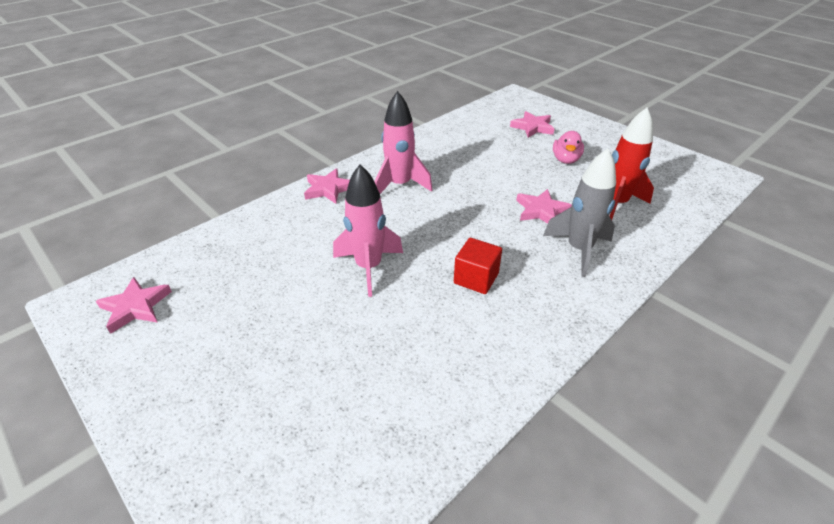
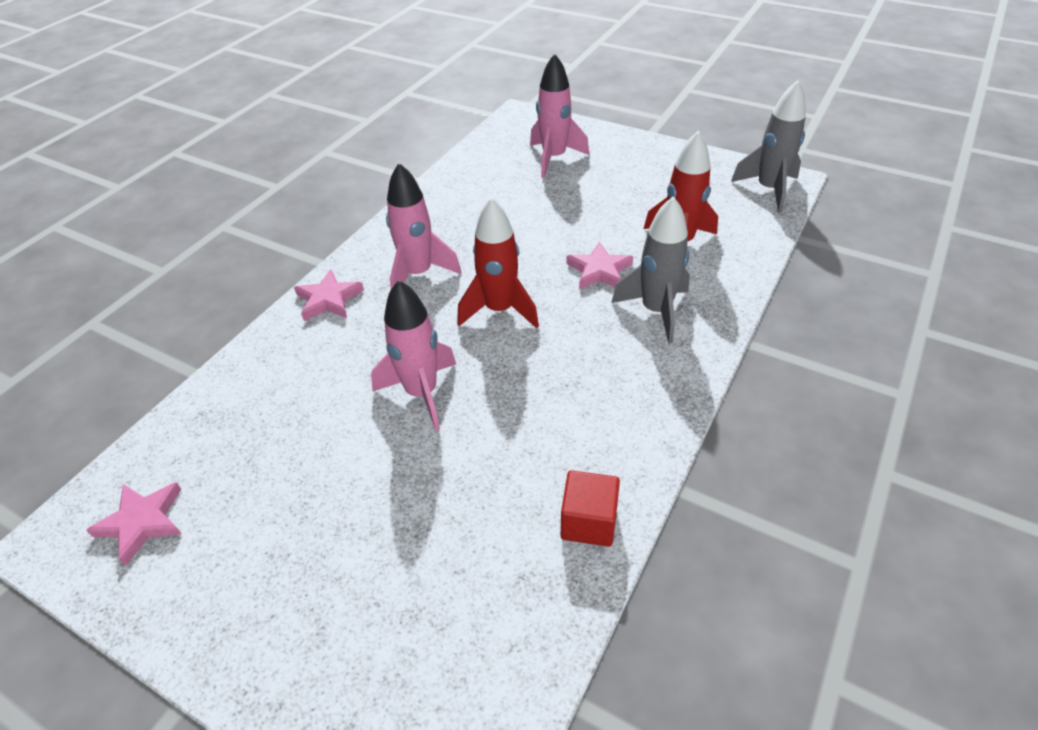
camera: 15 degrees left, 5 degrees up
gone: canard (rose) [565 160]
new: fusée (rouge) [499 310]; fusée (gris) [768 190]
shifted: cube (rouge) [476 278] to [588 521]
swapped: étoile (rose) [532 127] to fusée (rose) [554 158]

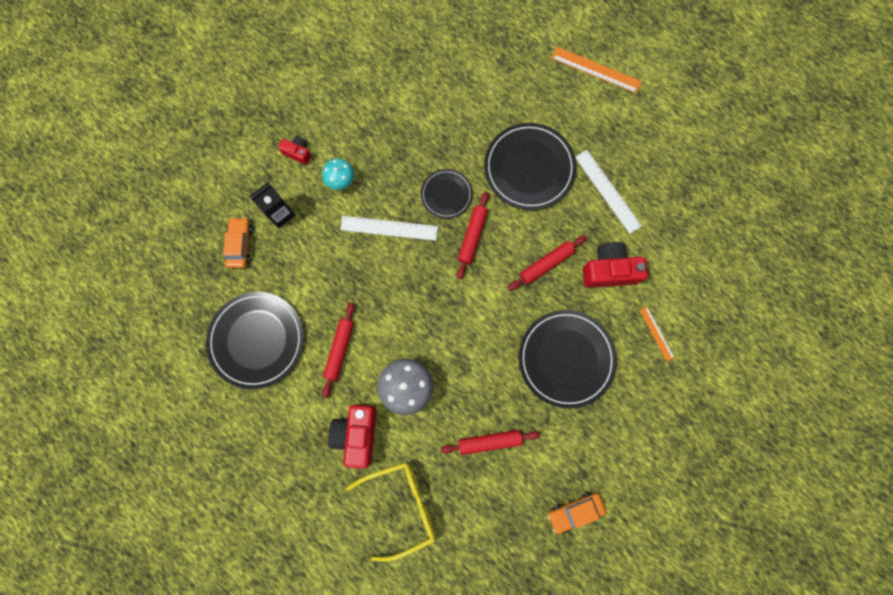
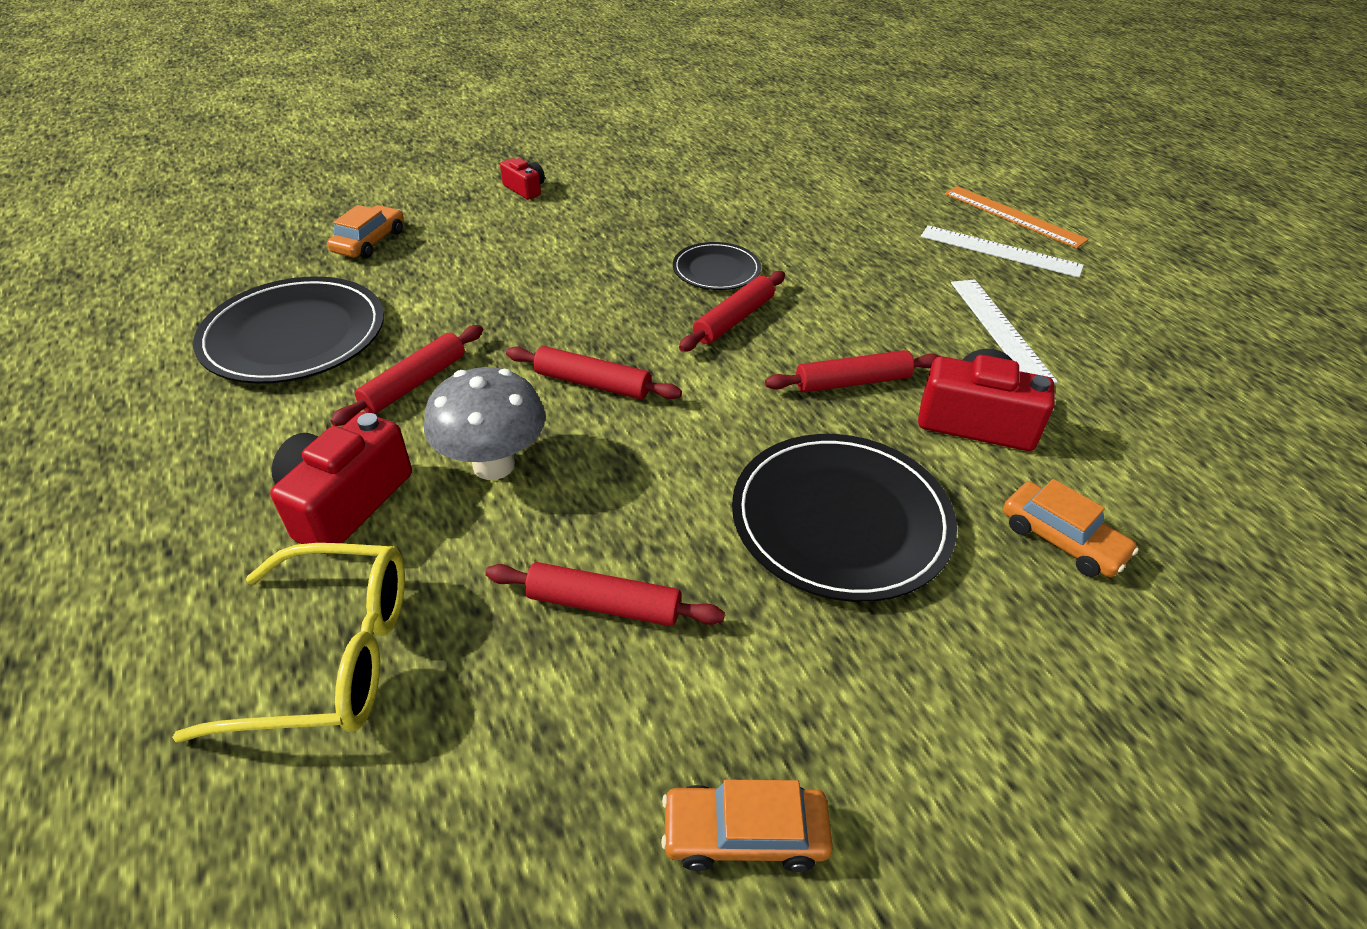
camera: 20 degrees right, 35 degrees down
gone: brique de lait (noir) [280 214]; champignon (turquoise) [341 181]; assiette (noir) [529 168]
new: rouleau à pâtisserie (rouge) [592 383]
shifted: règle (blanc) [389 228] to [1000 251]
swapped: règle (orange) [656 333] to voiture (orange) [1061 539]

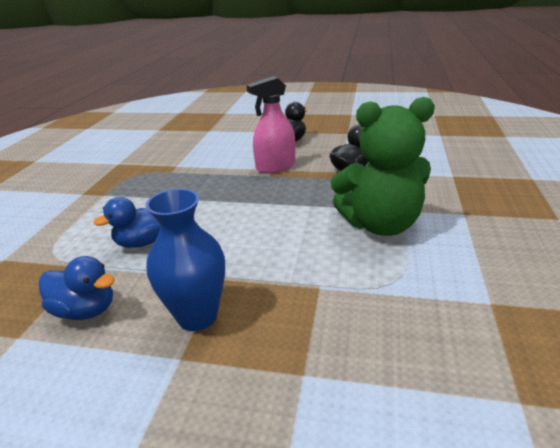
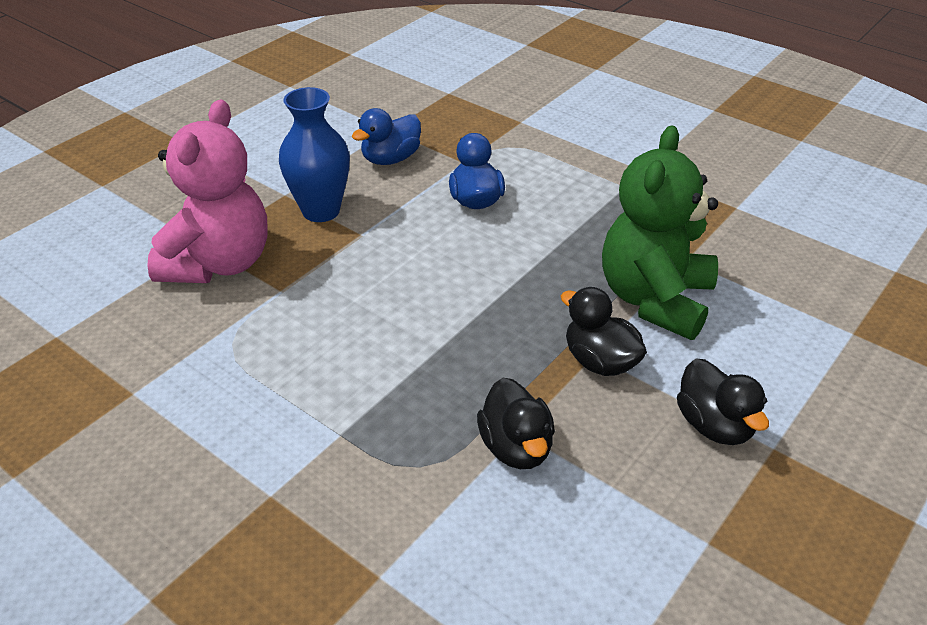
camera: 115 degrees right, 10 degrees up
new: ours en peluche (rose) [219 263]
shifted: ours en peluche (vert) [380 224] to [655 299]
swapped: vaporisateur (rose) [275 167] to canard (noir) [600 361]

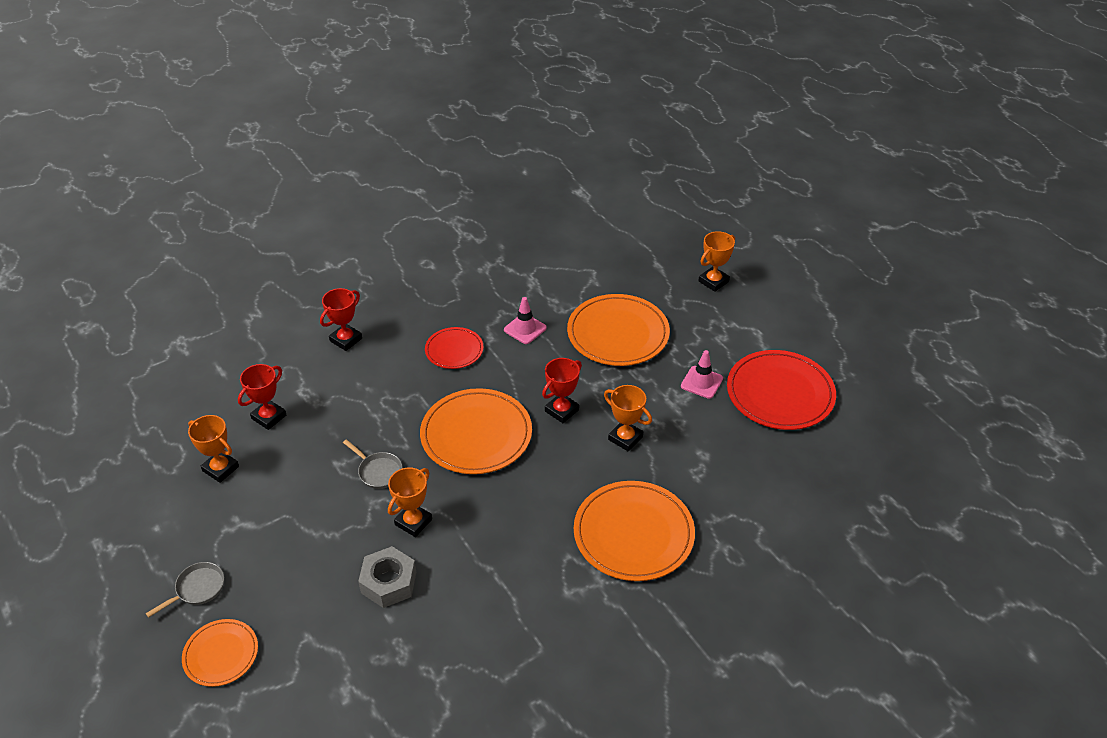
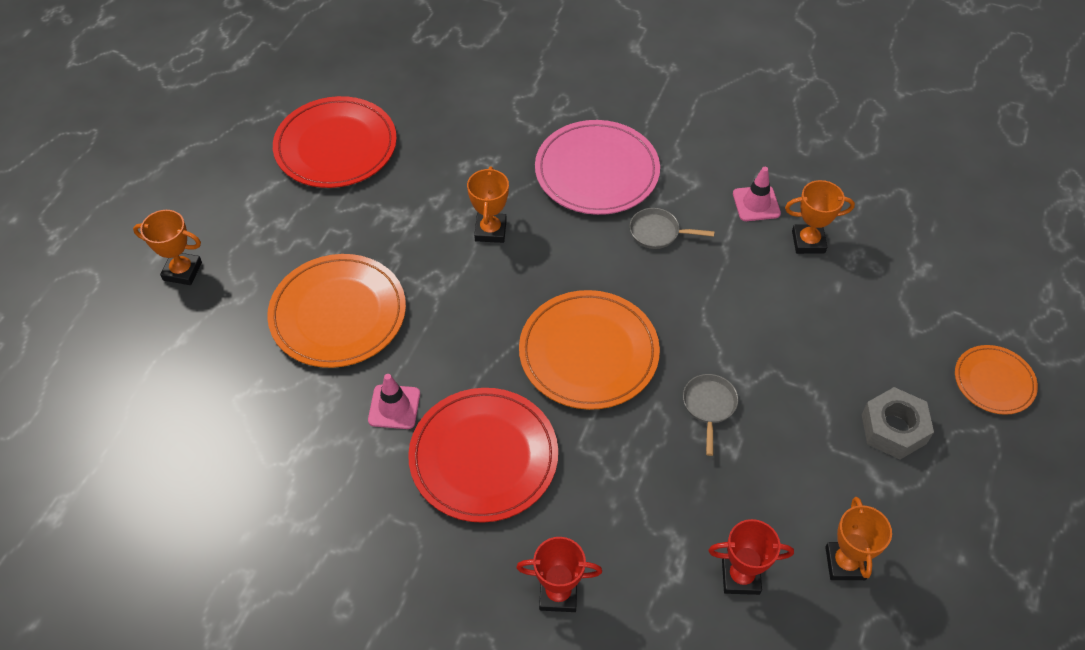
camera: 125 degrees left, 10 degrees up
gone: trophée (rouge) [561 410]
shifted: poêle (gris) [197 589] to [658 232]; cône de chantier (rose) [701 382] to [756 204]; trophée (orange) [413 522] to [808 242]; écrou (gris) [388 582] to [893 429]
repainted: assiette (orange) [633 533] to assiette (rose) [597 171]
scaled: assiette (rouge) [454 350] = [483 457] x1.77

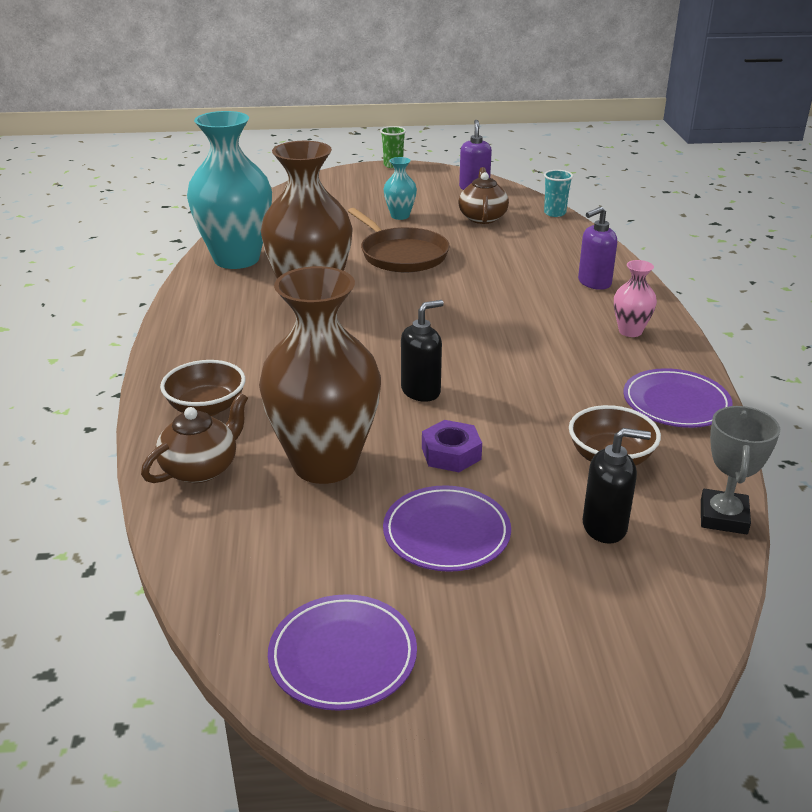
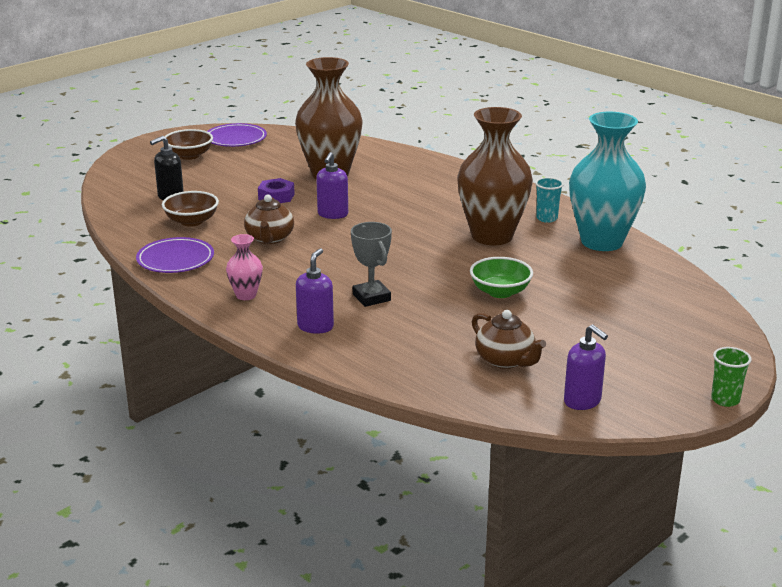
camera: 140 degrees right, 5 degrees down
gone: assiette (violet) [446 533]; vase (turquoise) [400 216]
shifted: bol (marron) [206 407] to [189 156]; théière (marron) [201 468] to [269 238]; trophée (gris) [723 517] to [371 297]; gobelet (turquoise) [554 213] to [546 218]
swapped: poêle (marron) [401 255] to bol (vert) [500 292]
repainted: distributeur de savon (noir) [421 391] to distributeur de savon (violet) [332 214]

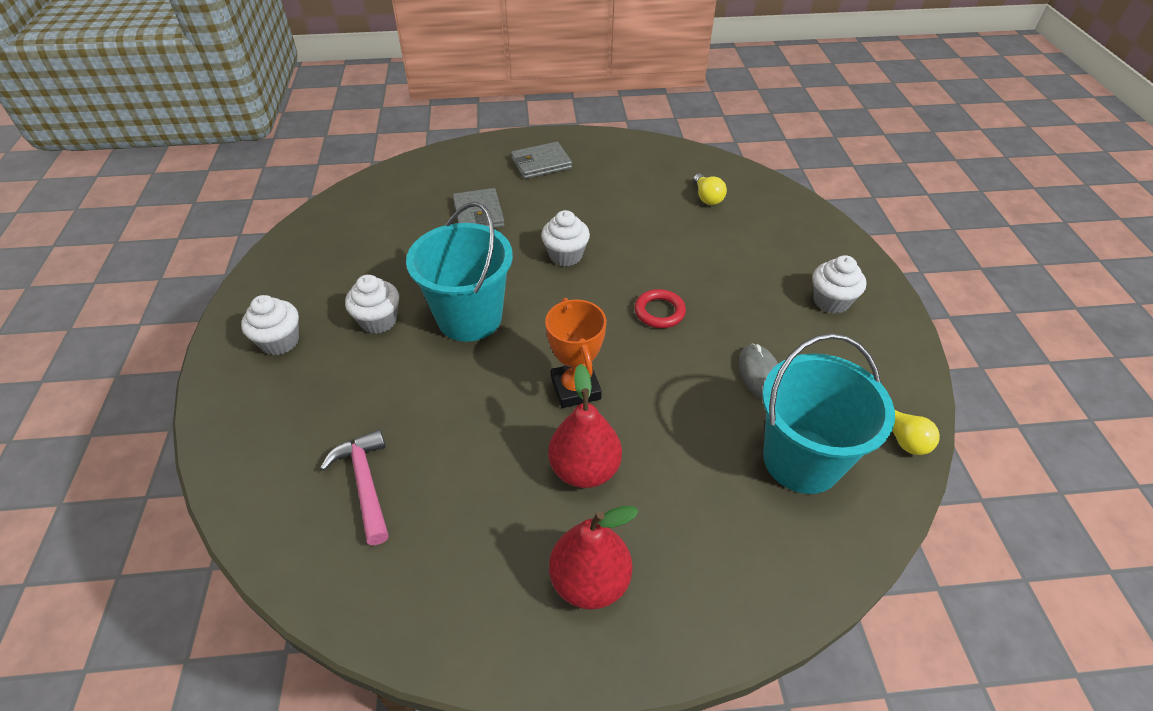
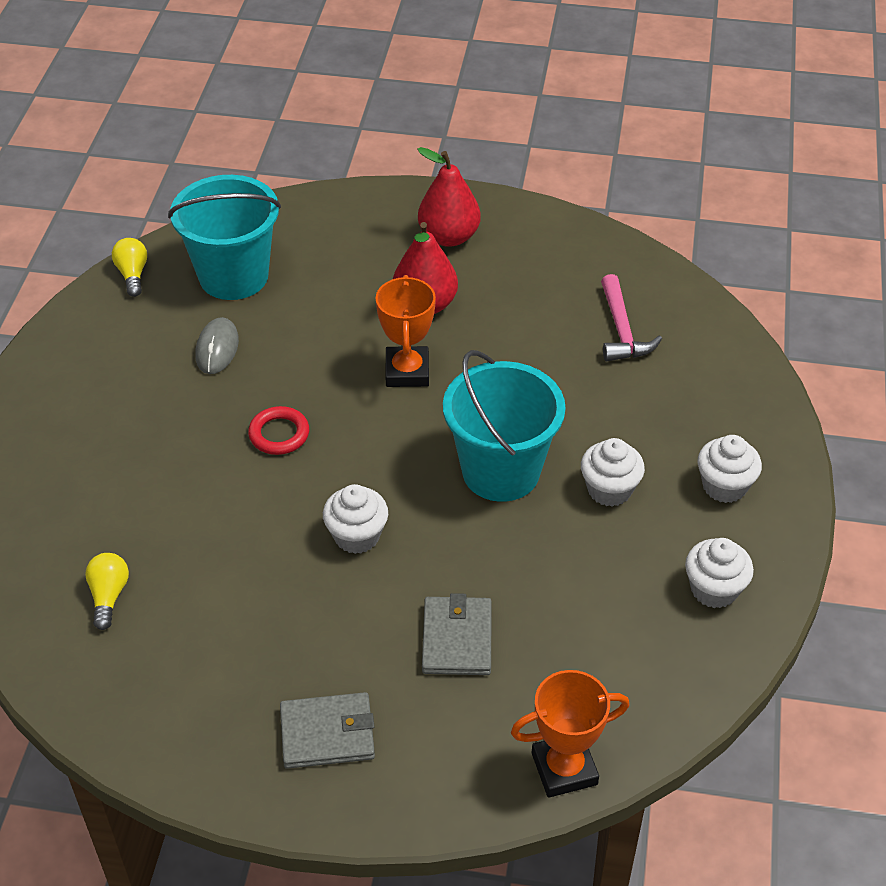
camera: 165 degrees left, 0 degrees up
new: trophée (orange) [564 769]
shifted: muffin (blanc) [831 301] to [714 589]

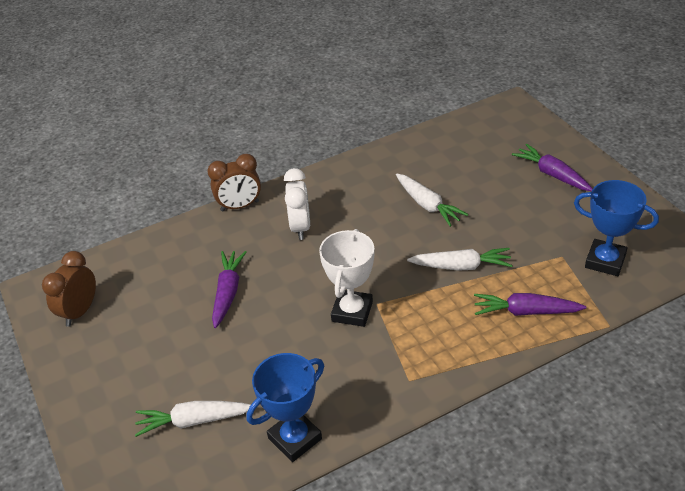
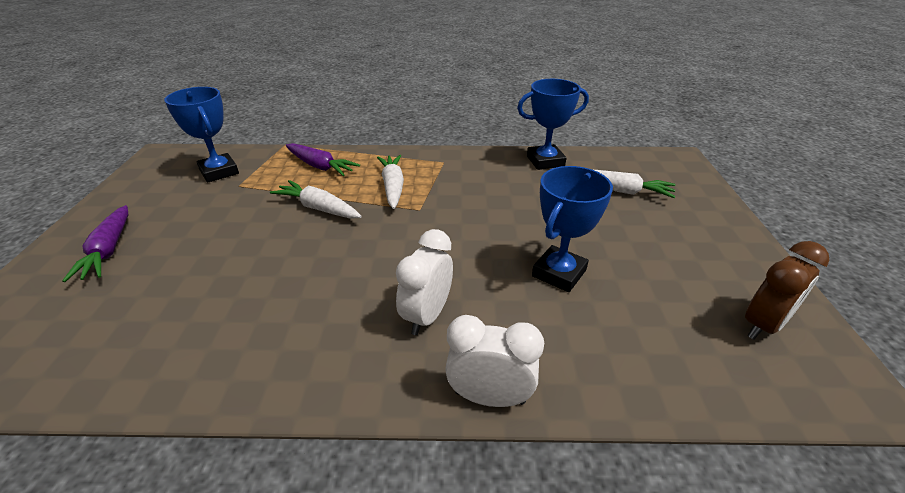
camera: 155 degrees left, 5 degrees down
gone: trophée (blanc) [352 311]
shifted: carotte (blanc) [427 205] to [393 187]
swapped: carotte (violet) [228 292] to trophée (bleu) [559 273]
repainted: réveil (marron) [240 206] to réveil (blanc) [489 397]

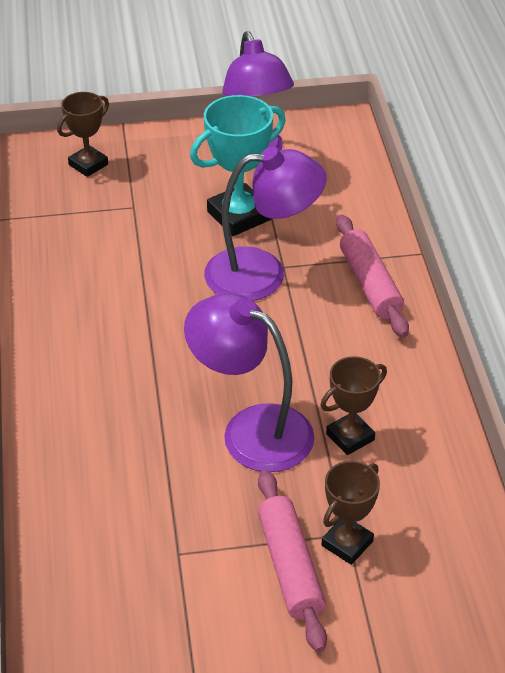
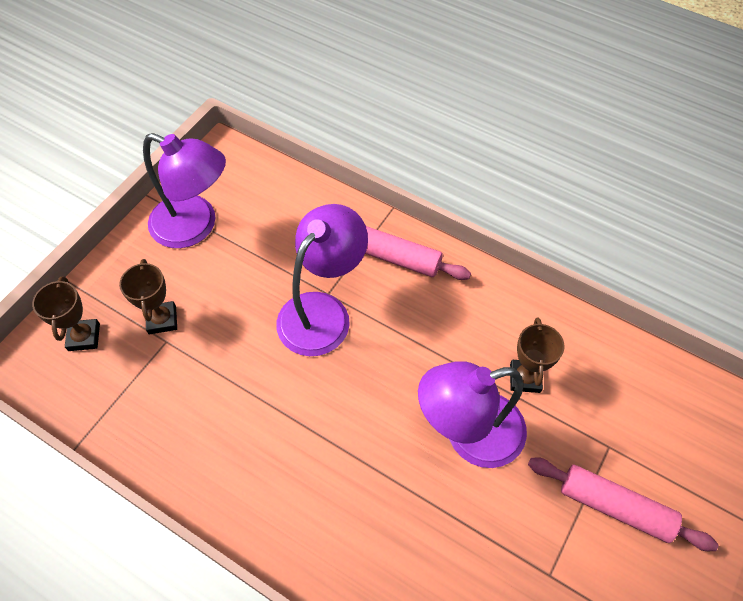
camera: 50 degrees left, 15 degrees up
gone: trophée (turquoise) [239 216]
shifted: trophée (marron) [347 543] to [162 320]

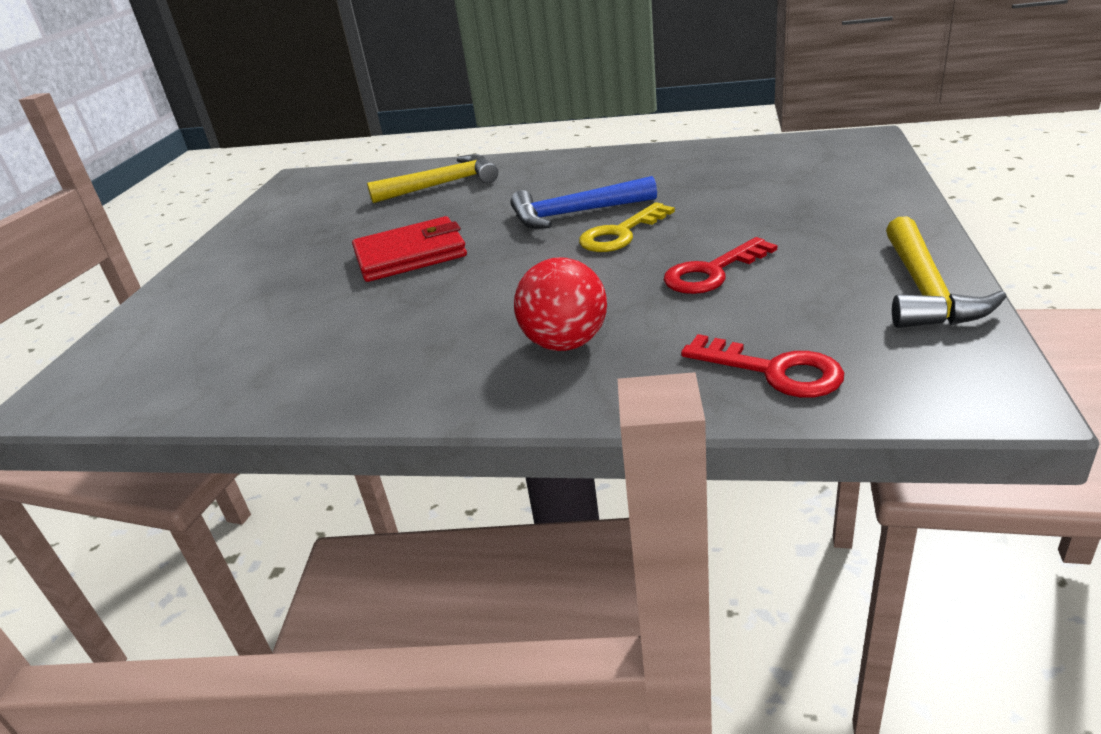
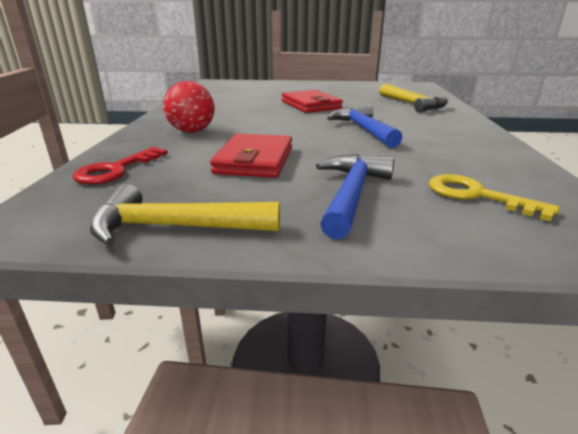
camera: 80 degrees right, 5 degrees down
new: marteau (bleu) [352 194]
shifted: clé (jaune) [620 234] to [476 195]
swapped: clé (rouge) [712 272] to portefeuille (rouge) [254 160]

